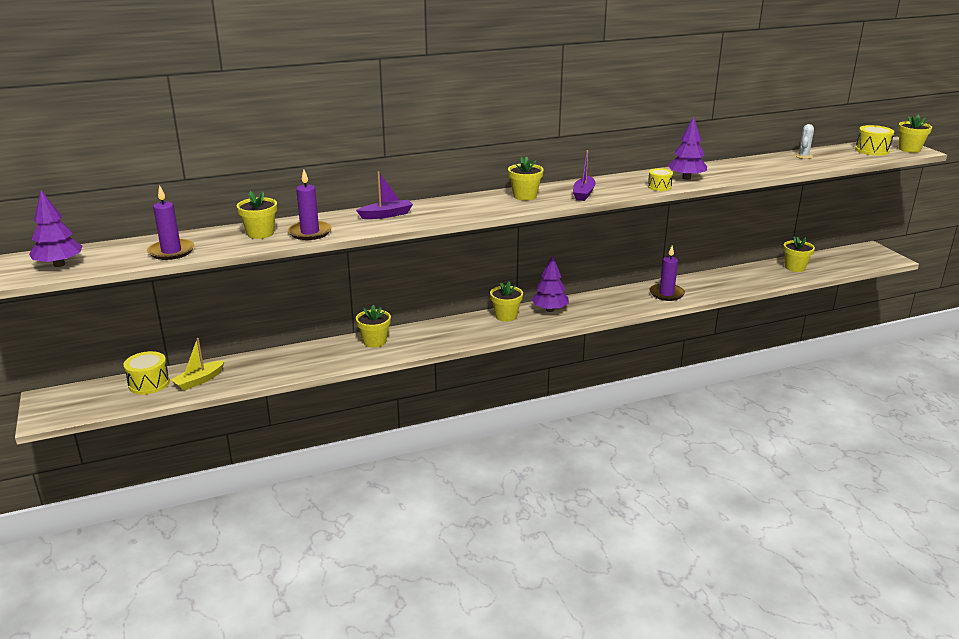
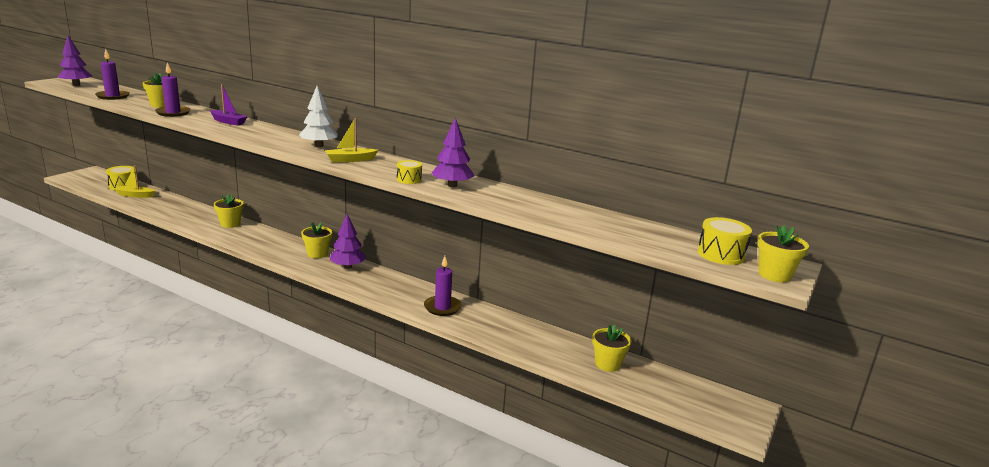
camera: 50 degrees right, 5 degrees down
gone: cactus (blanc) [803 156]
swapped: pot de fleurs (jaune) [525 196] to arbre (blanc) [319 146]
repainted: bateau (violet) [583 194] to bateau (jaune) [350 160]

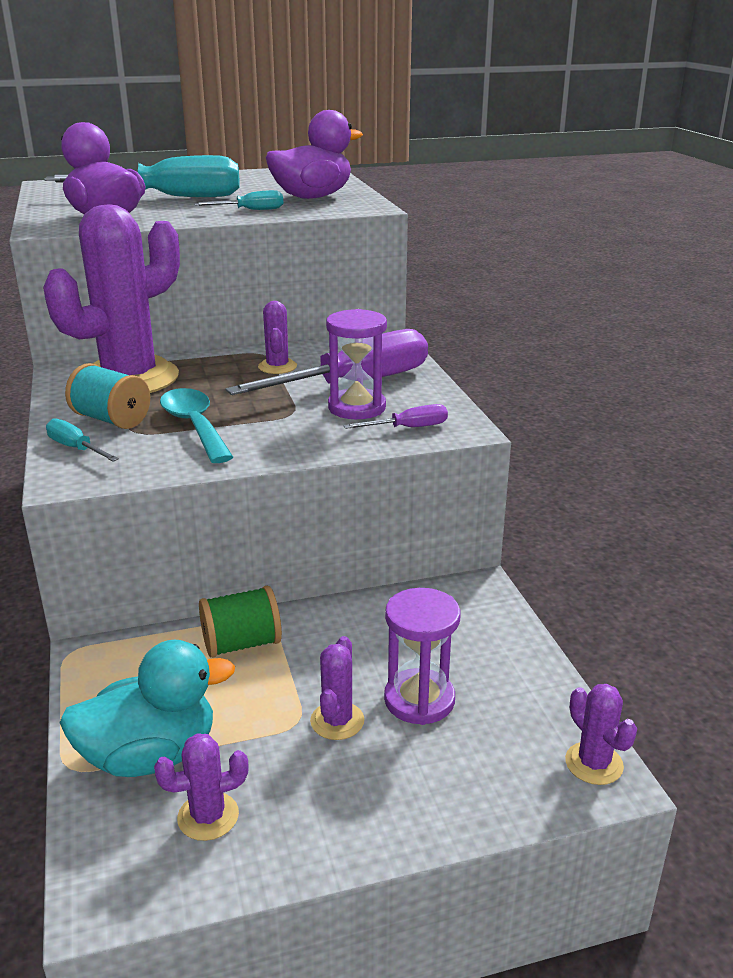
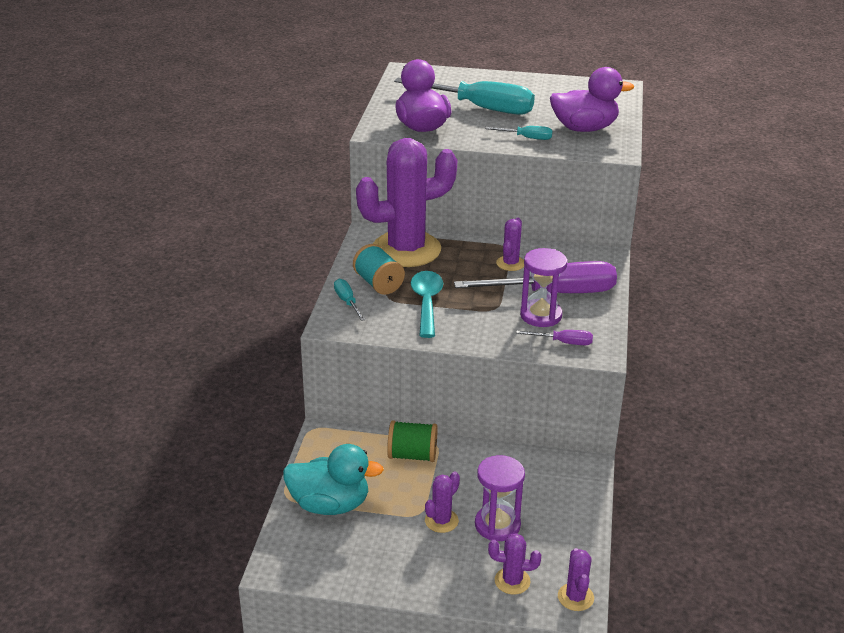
camera: 25 degrees right, 5 degrees up
shifted: cactus (violet) [208 816] to [512 581]

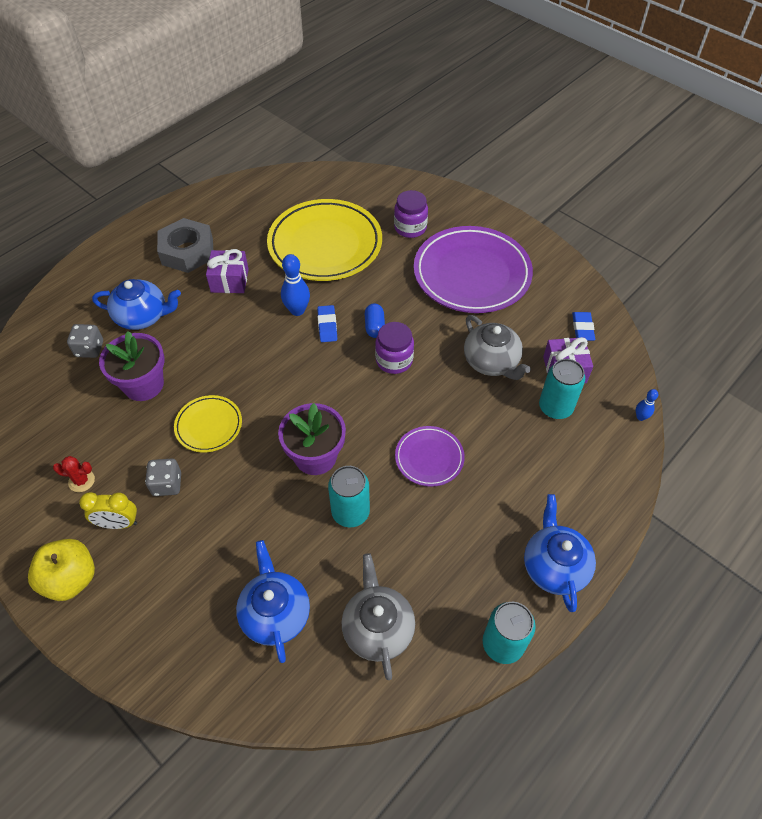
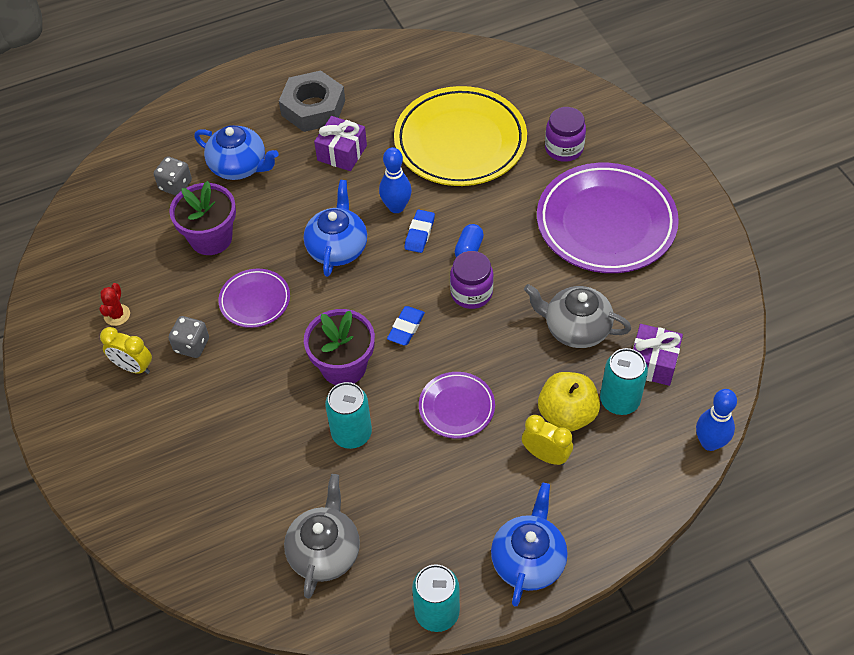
camera: 25 degrees right, 0 degrees up
new: réveil (jaune) [545 455]
shifted: théière (bleu) [275 613] to [337 248]; gomme (bleu) [582 328] to [406 328]; pomme (jaune) [71 579] to [567 414]
repainted: assiette (jaune) [209 426] to assiette (violet) [255 300]
rotated: cactus (rouge) [81 481] = [117 315] 75 degrees clockwise; théière (gris) [492 362] = [576 328] 120 degrees clockwise
scaled: quille (bleu) [640 417] = [710 443] x1.81

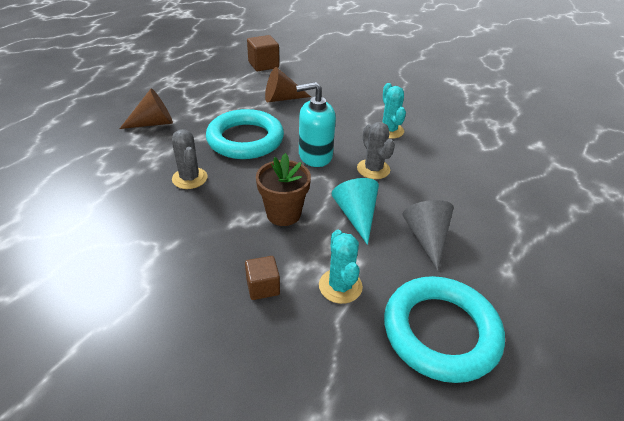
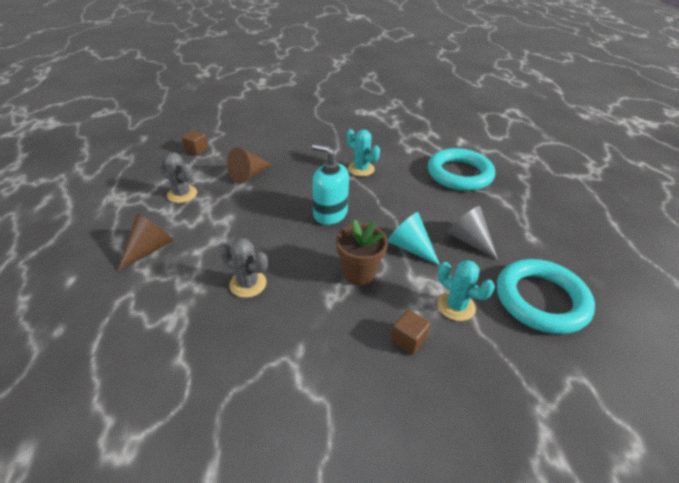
camera: 35 degrees left, 0 degrees up
shifted: cactus (gris) [373 169] to [182 194]; anneau (turquoise) [245 139] to [459 174]
rotated: distributeur de savon (turquoise) [315 156] = [330 214] 75 degrees clockwise
scaled: cube (marron) [263 65] = [196 150] x0.65

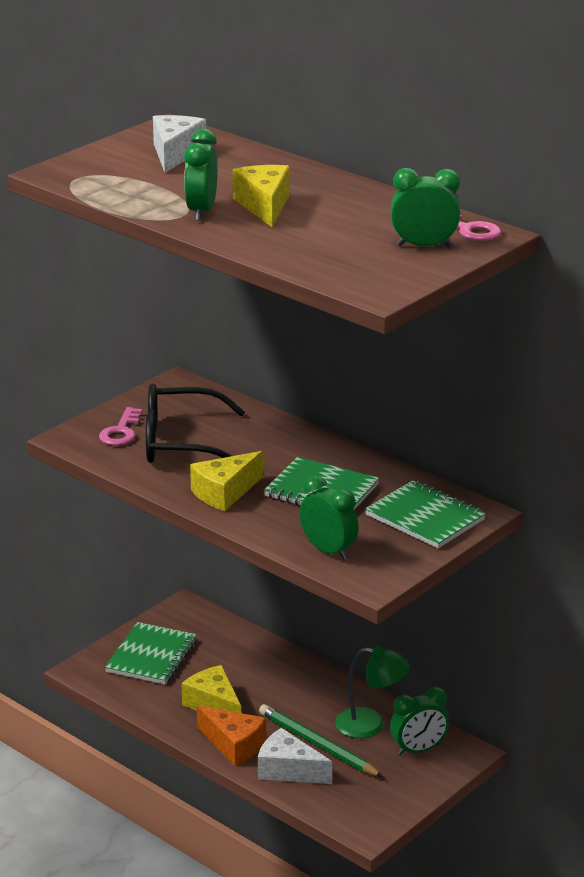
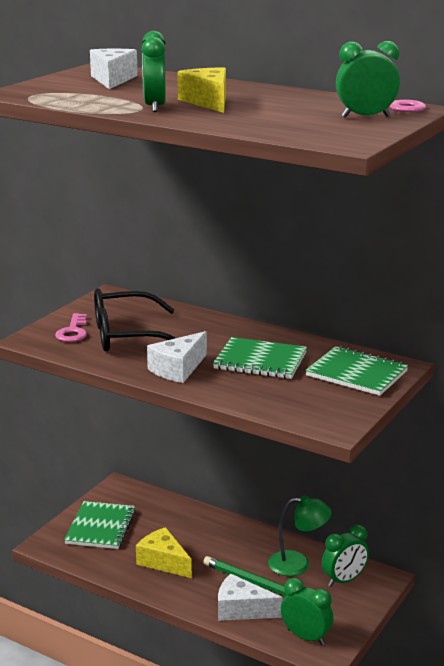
camera: 10 degrees left, 5 degrees down
gone: fromage (orange) [234 745]
shifted: réveil (vert) [328 551] to [305 637]
repainted: fromage (jaune) [225 493] to fromage (blanc) [178 369]

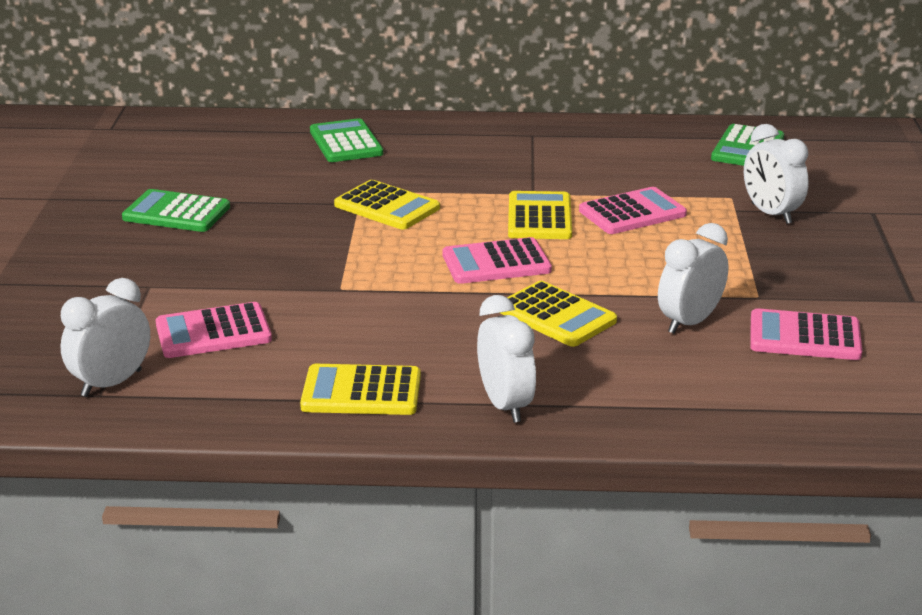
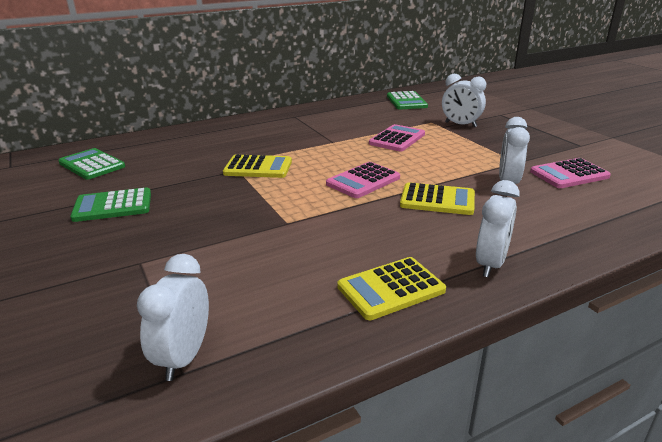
camera: 30 degrees left, 0 degrees up
gone: calculatrice (rose) [213 332]; calculatrice (jaune) [539 217]
shifted: calculatrice (vert) [346 142] to [92 165]
rotated: réveil (blanc) [505 405] = [490 264] 75 degrees clockwise

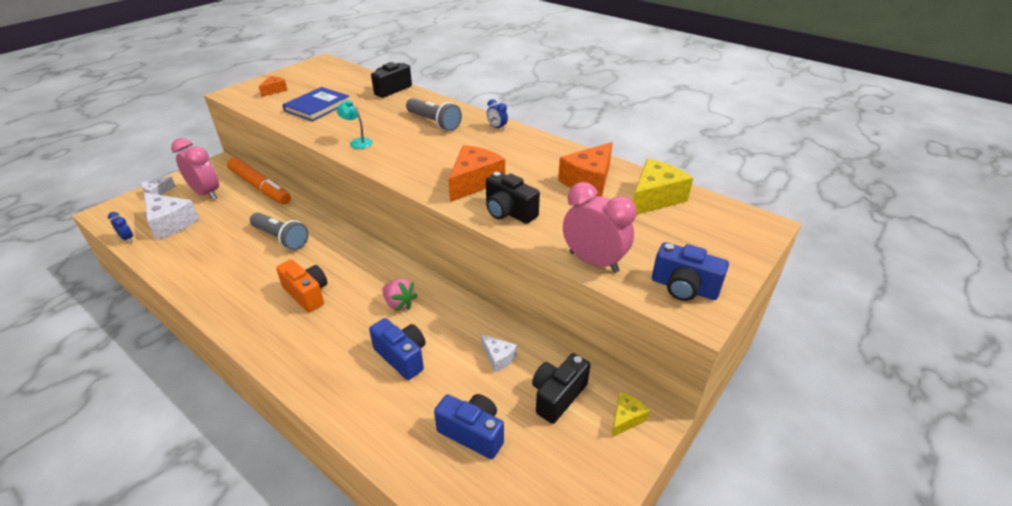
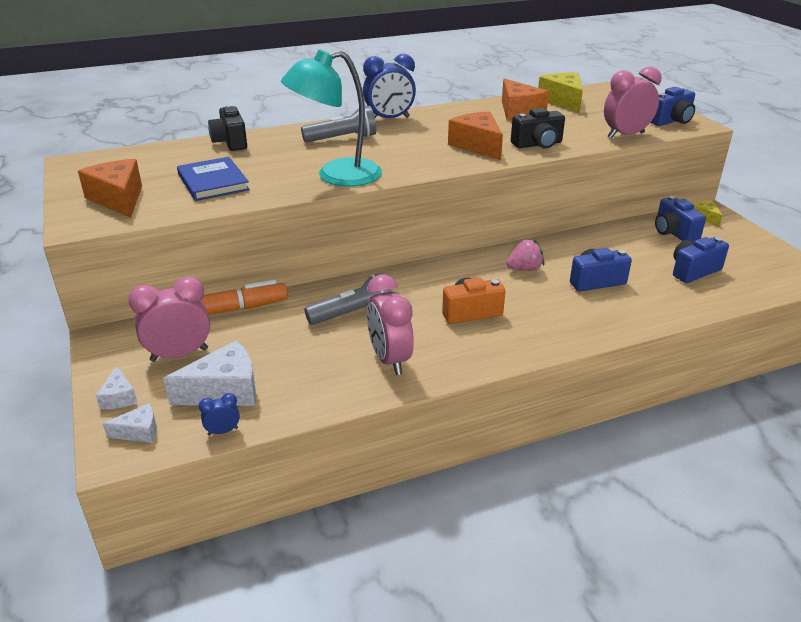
camera: 60 degrees left, 5 degrees down
new: réveil (rose) [389 359]
shifted: fromage (blanc) [498 357] to [139 432]
repainted: appareil photo (noir) [557 396] to appareil photo (bleu) [674 233]
scaled: fromage (orange) [274 90] = [118 199] x1.87; lampe (turquoise) [357 142] = [336 176] x2.41; réveil (bleu) [497 127] = [389 119] x2.15

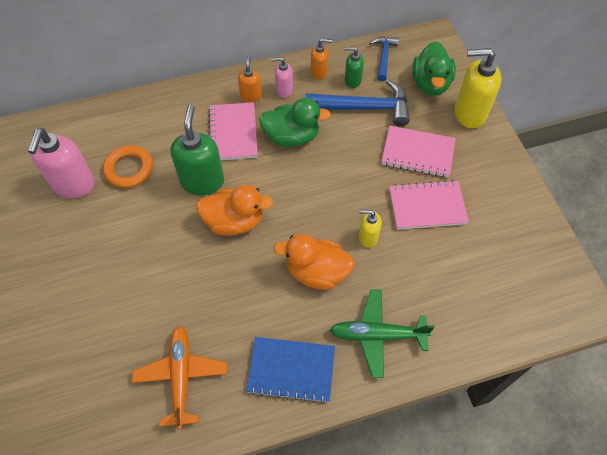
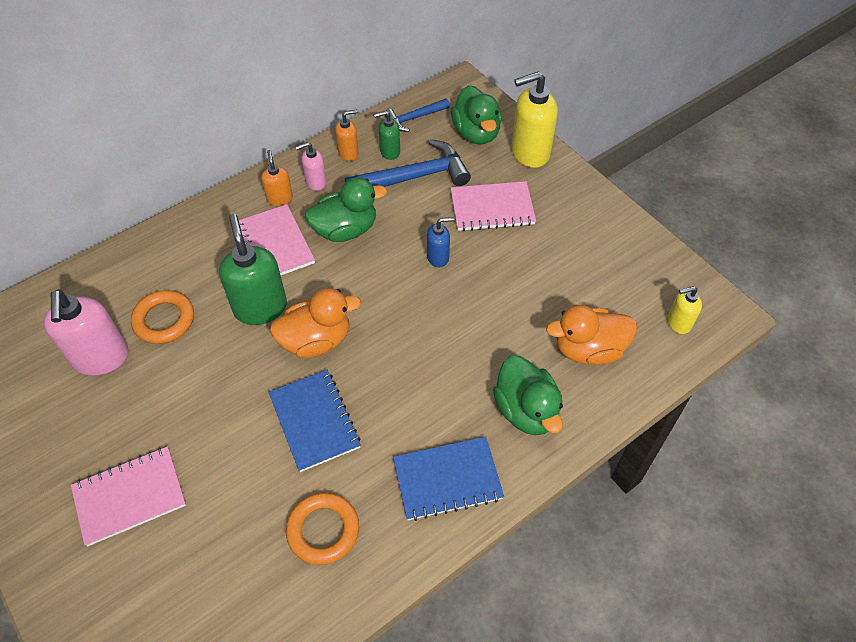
camera: 20 degrees left, 5 degrees down
new: carnet (bleu) [314 421]; distributeur de savon (bleu) [438 257]
shifted: carnet (rose) [427 206] to [130 497]; canard (orange) [316 272] to [588 349]; distributeur de savon (jaune) [368 237] to [678 323]
swapped: avion (orange) [181 376] to anneau (orange) [323 530]; avion (vert) [377 335] to canard (vert) [526 410]
rotated: marteau (bleu) [383 57] = [414 118] 105 degrees counterclockwise

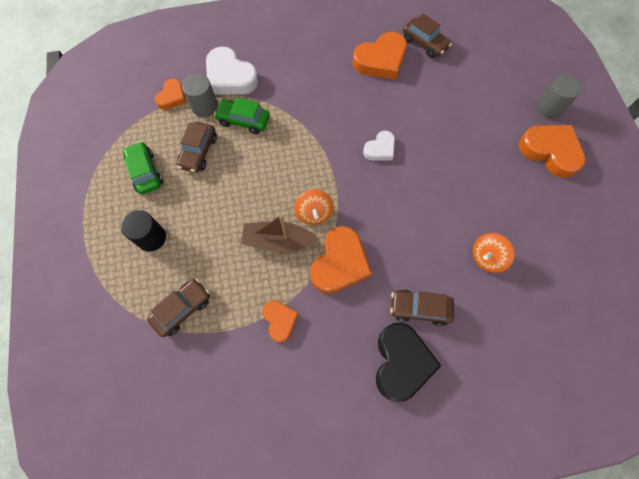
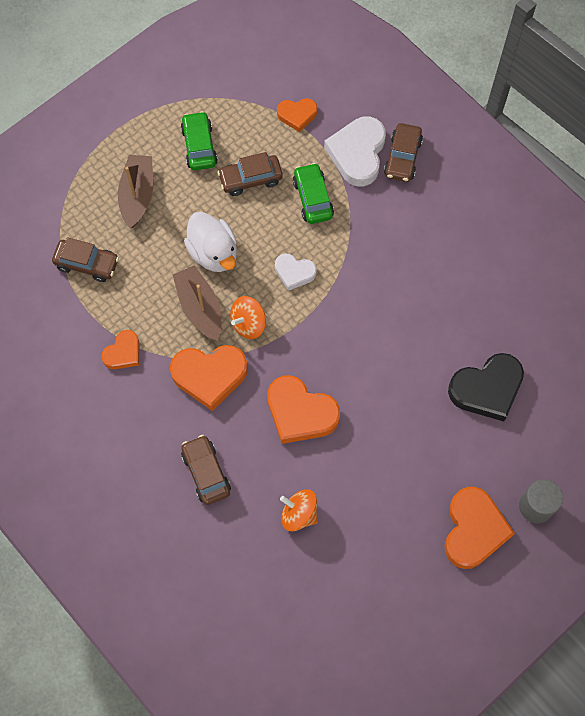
camera: 60 degrees right, 0 degrees up
gone: cylindre (gris) [204 106]
new: canard (blanc) [213 253]
shifted: cœur (orange) [381 60] to [300 413]; cœur (blanc) [380 149] to [294 272]; voiture (marron) [424 43] to [402 158]; cœur (noir) [401 362] to [487 389]
swapped: cylindre (noir) [151 238] to bateau (marron) [137 195]
rotated: voiture (vert) [145 172] = [199 146] 45 degrees counterclockwise

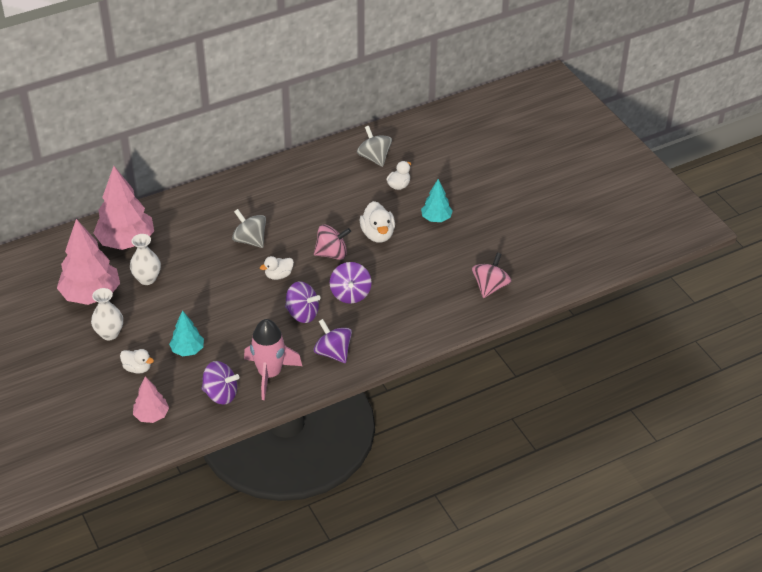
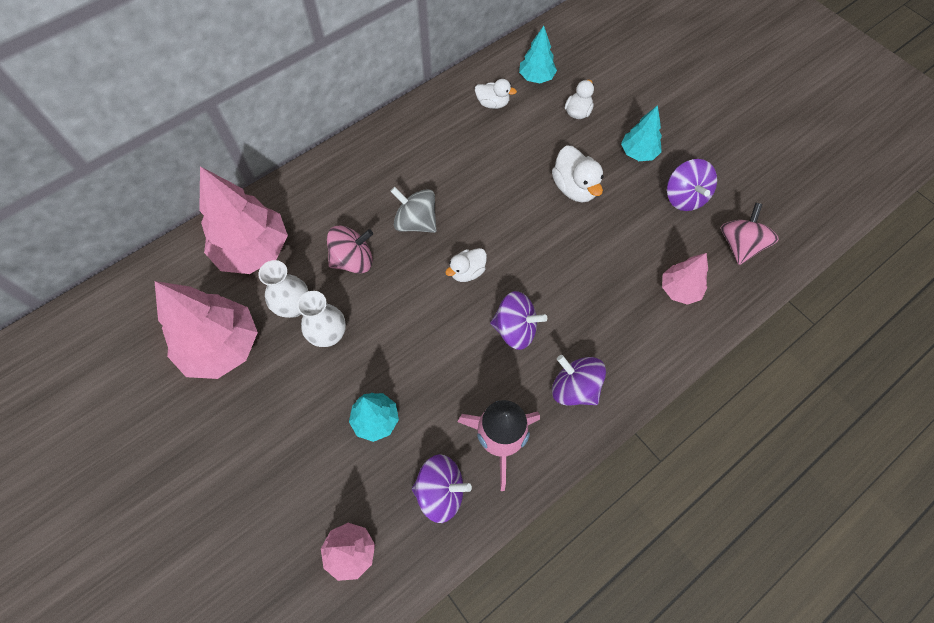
camera: 10 degrees left, 20 degrees up
new: arbre (rose) [679 290]
shifted: vase (blanc) [109 334] to [329 335]; toupie (rose) [332 254] to [353 260]; canard (blanc) [137 368] to [493 103]; toupie (violet) [350 294] to [684 197]
swapped: toupie (gris) [374 158] to arbre (turquoise) [536 77]

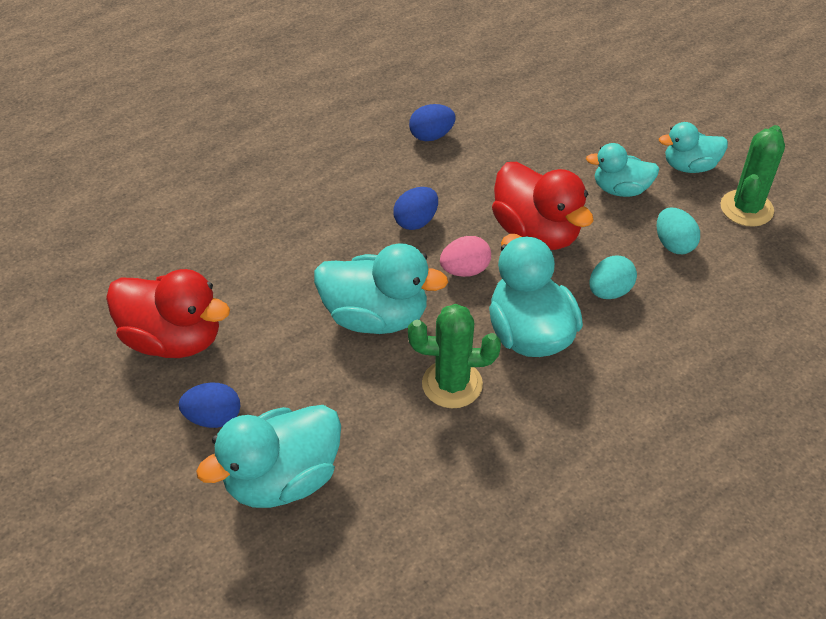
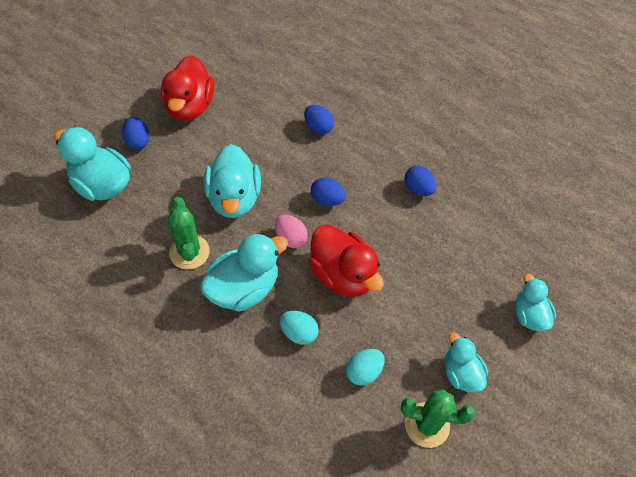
camera: 70 degrees right, 10 degrees up
new: œuf (bleu) [318 127]
shifted: canard (turquoise) [620 189] to [529 315]
rotated: canard (rouge) [536 233] = [342 275] 75 degrees counterclockwise

